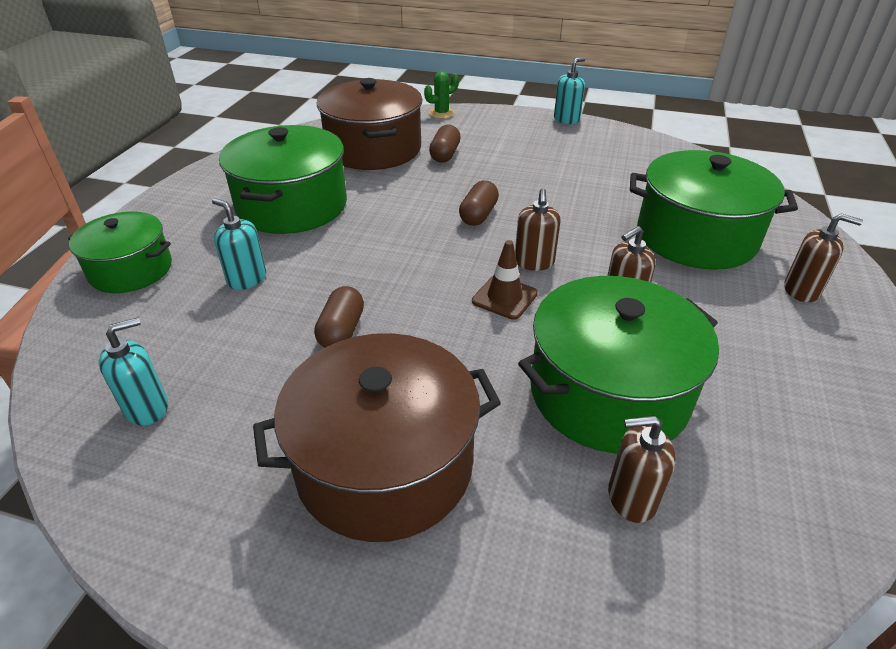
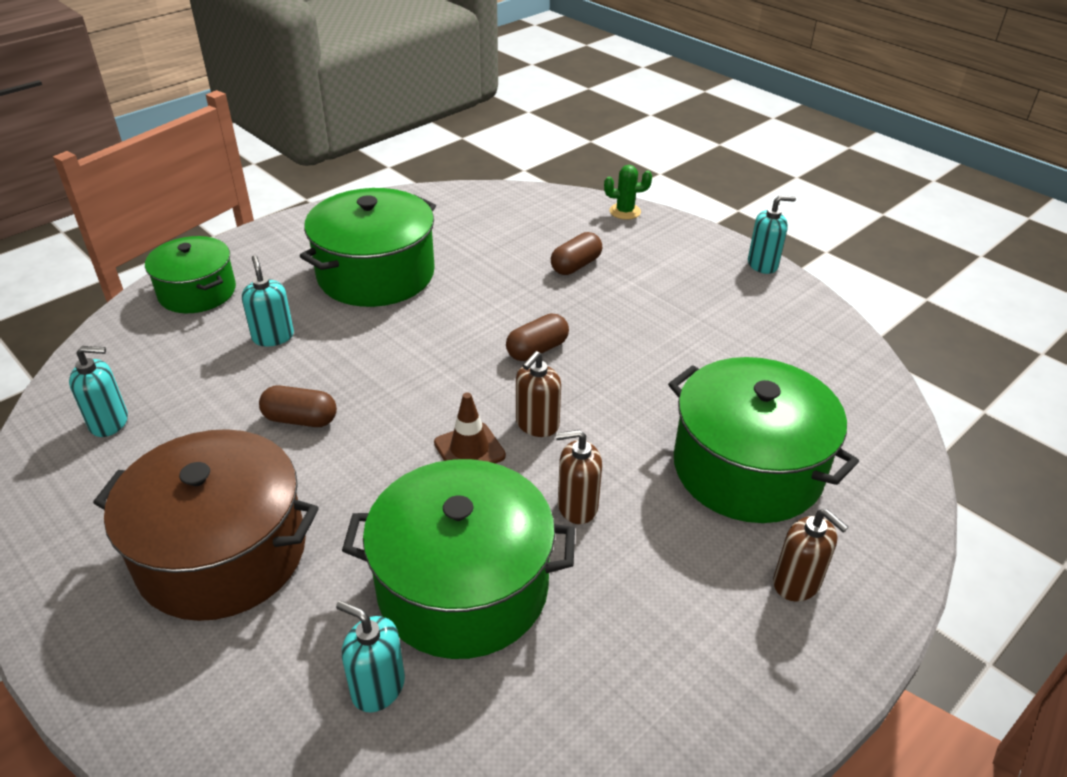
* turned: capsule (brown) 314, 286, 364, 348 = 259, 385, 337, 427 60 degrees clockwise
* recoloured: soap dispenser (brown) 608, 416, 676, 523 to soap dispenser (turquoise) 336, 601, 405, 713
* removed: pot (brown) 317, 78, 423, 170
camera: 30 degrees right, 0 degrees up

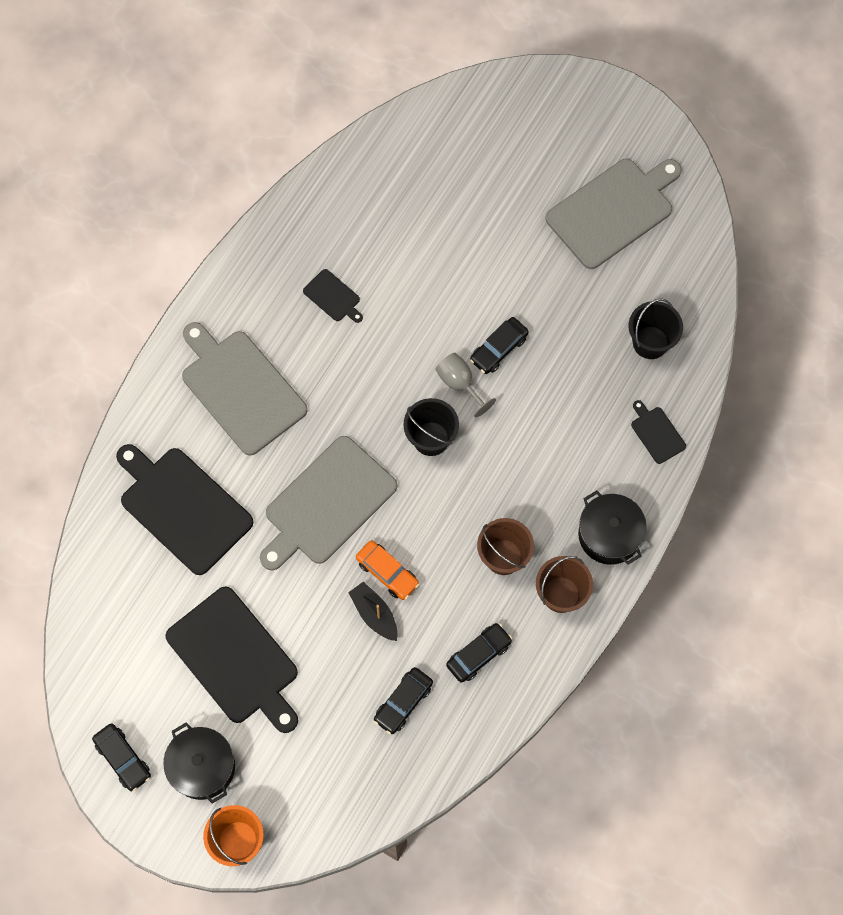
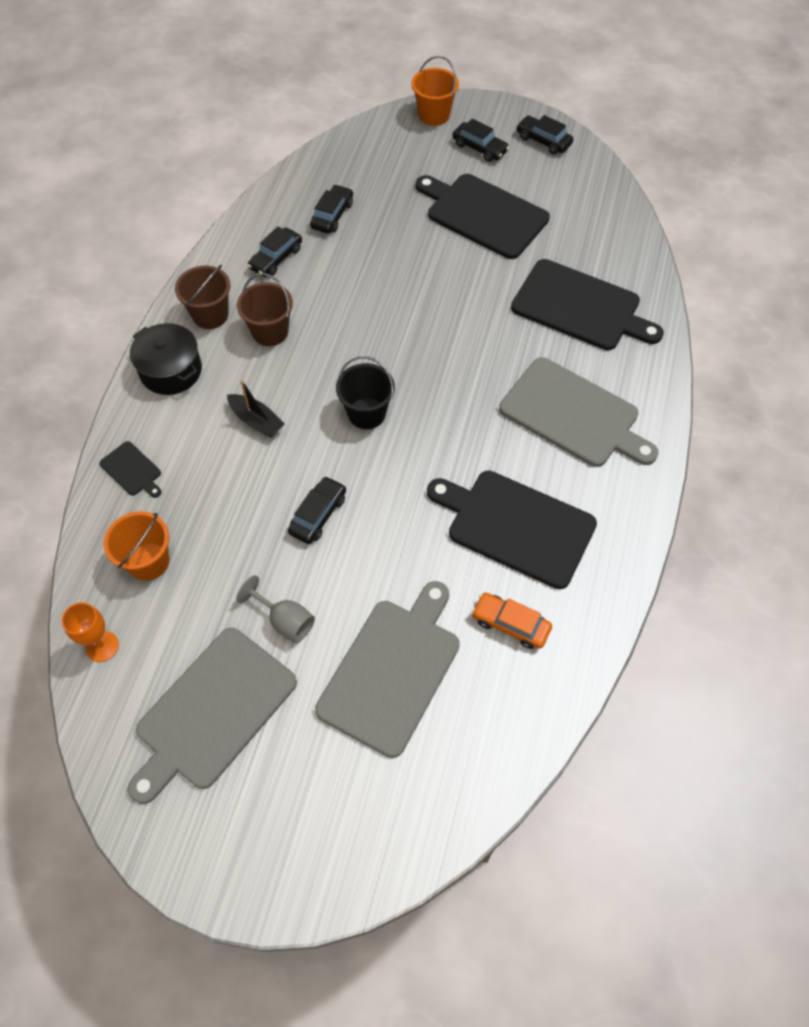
* added: goblet (orange) 62, 602, 119, 662
* recoloured: bucket (black) 629, 298, 683, 359 to bucket (orange) 104, 511, 169, 581
* moved: boat (black) 348, 581, 398, 641 to 227, 380, 285, 438
* moved: goblet (grey) 435, 353, 496, 417 to 236, 575, 315, 643
* moved: cutting board (grey) 260, 436, 397, 571 to 315, 581, 460, 758
* resized: cutting board (black) 303, 269, 363, 323 = 427, 471, 597, 589 x2.24
* replaced: pot (black) 163, 722, 235, 804 to car (black) 452, 118, 509, 162
* moved: car (orange) 356, 540, 419, 600 to 472, 592, 552, 649
camera: 165 degrees right, 10 degrees down

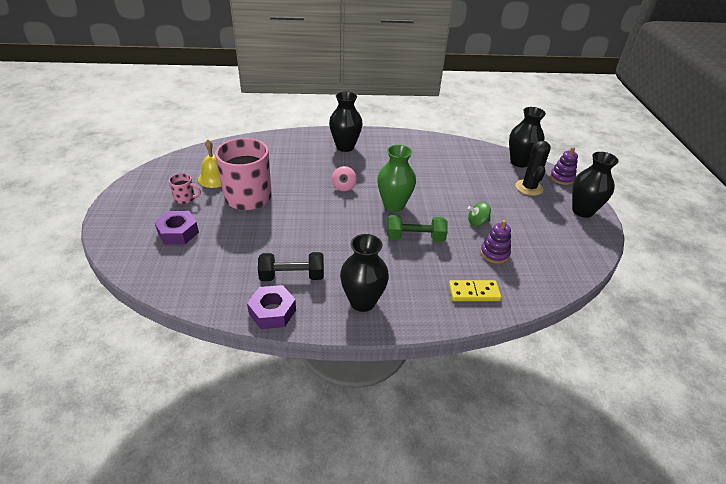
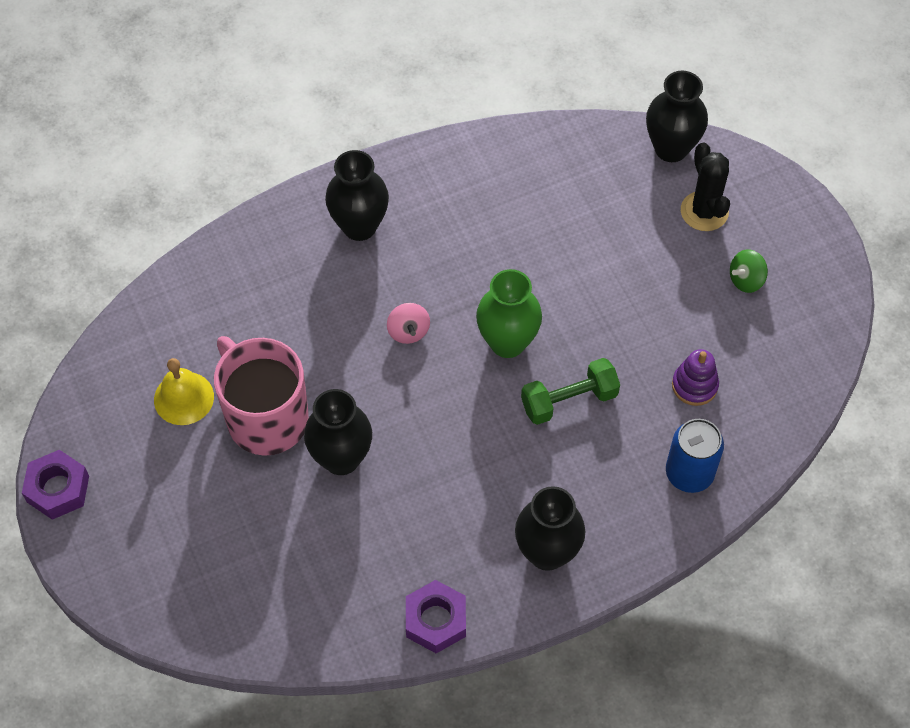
* moved: nut (purple) 155, 211, 199, 245 to 22, 450, 89, 520
* moved: vase (black) 572, 152, 619, 218 to 304, 389, 372, 475
* replaced: domino (yellow) 449, 280, 502, 301 to can (blue) 666, 419, 724, 493
* moved: spinning top (green) 468, 202, 491, 226 to 730, 249, 768, 293
* removed: mug (pink) 169, 173, 201, 204
* removed: dumbbell (black) 258, 252, 324, 281
* removed: stacking toy (purple) 550, 147, 578, 185
camera: 20 degrees left, 20 degrees up

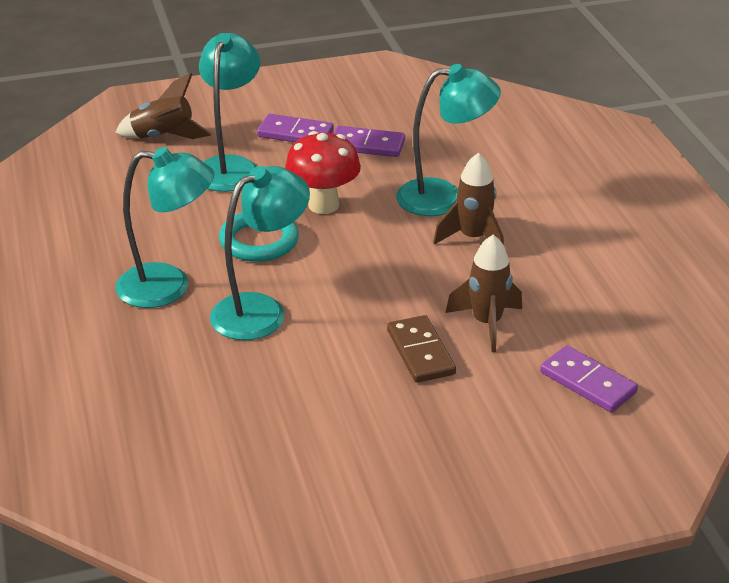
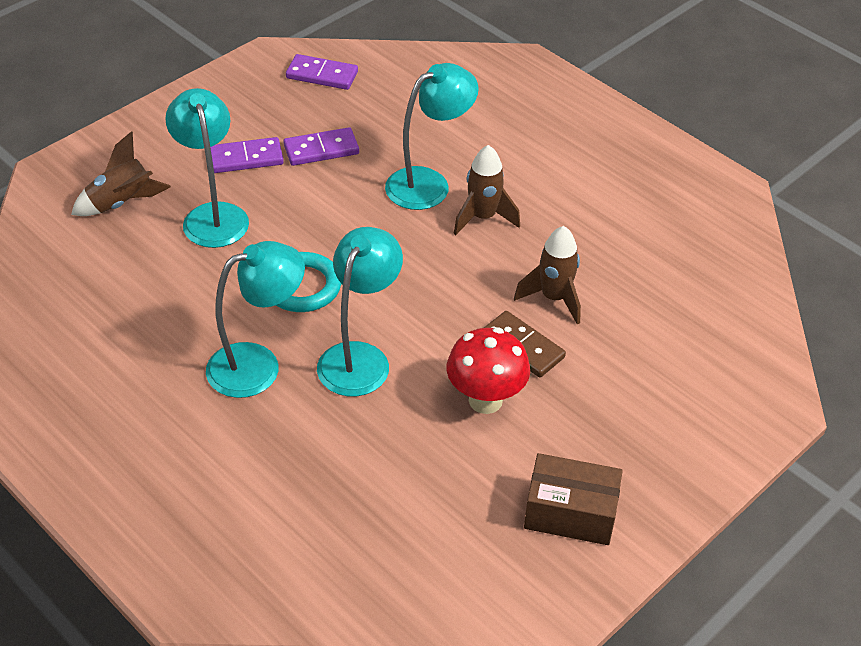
* moved: domino (purple) 540, 345, 638, 413 to 286, 54, 358, 90
* moved: mushroom (red) 285, 131, 361, 214 to 447, 327, 530, 414
* added: box (brown) 524, 453, 623, 545
camera: 30 degrees left, 10 degrees up

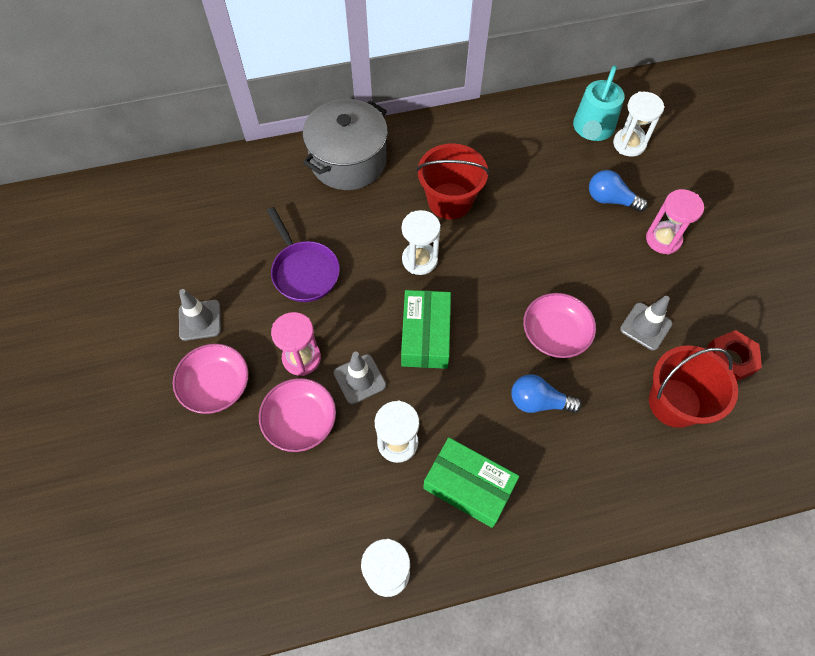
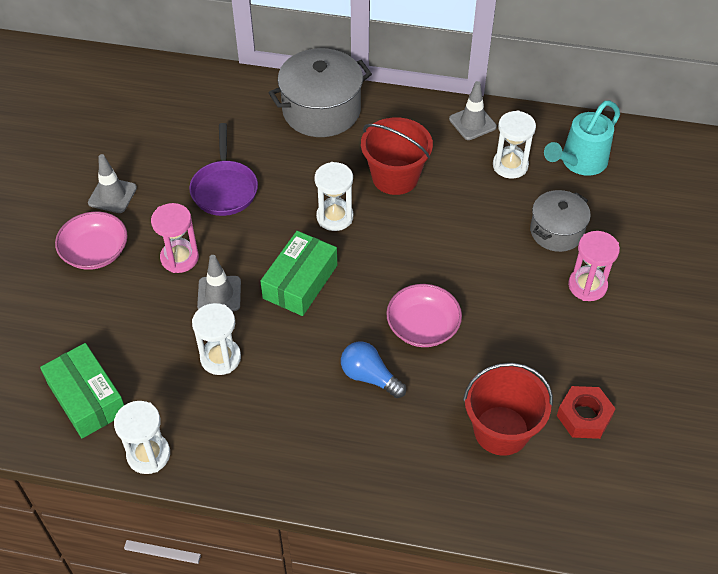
* moved: box (green) 423, 438, 519, 528 to 40, 343, 124, 438
* moved: traffic cone (grey) 620, 296, 672, 351 to 449, 81, 497, 140
* moved: hourglass (white) 613, 92, 665, 157 to 493, 111, 536, 179
* replaced: light bulb (blue) 589, 170, 648, 212 to pot (grey) 530, 190, 591, 252
* removed: bowl (pink) 259, 378, 336, 452
camera: 25 degrees right, 10 degrees down

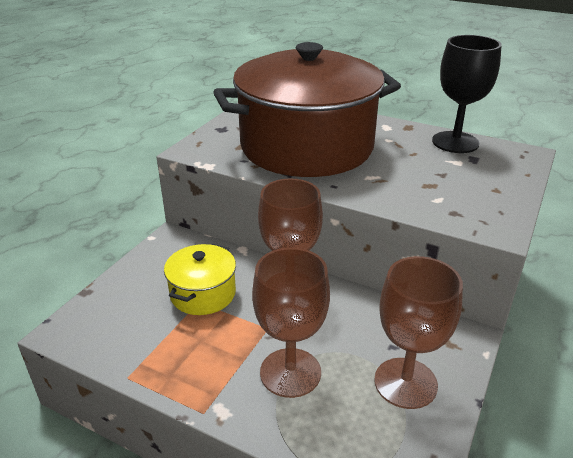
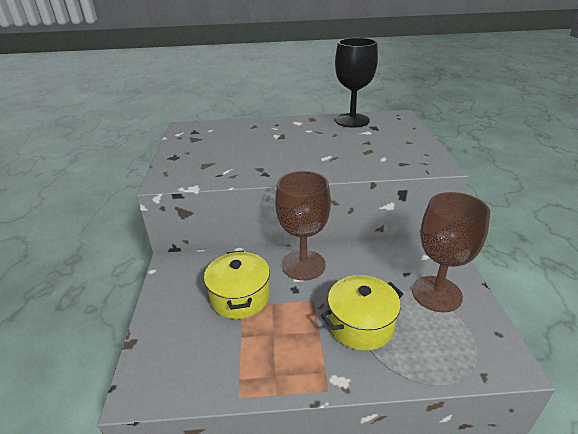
* replaced: goblet (brown) 252, 248, 330, 398 to pot (yellow) 321, 275, 403, 351
* removed: pot (brown) 213, 42, 401, 177
camera: 30 degrees left, 0 degrees up

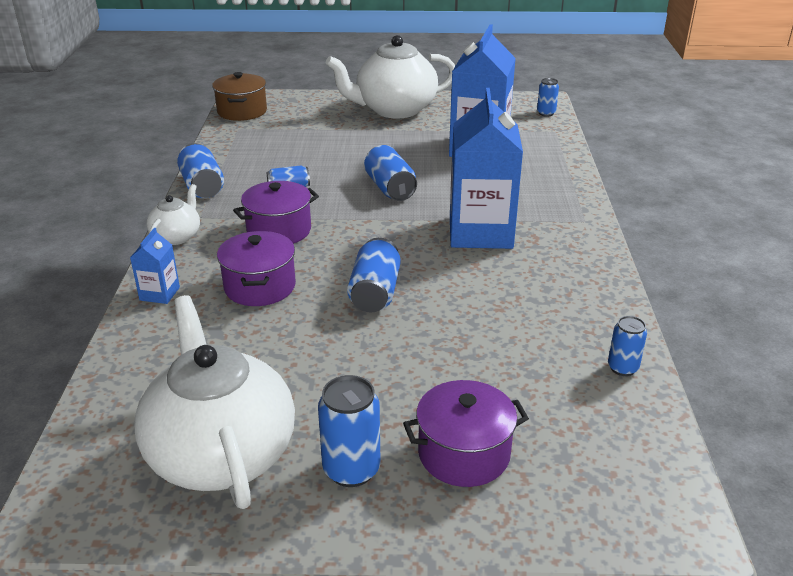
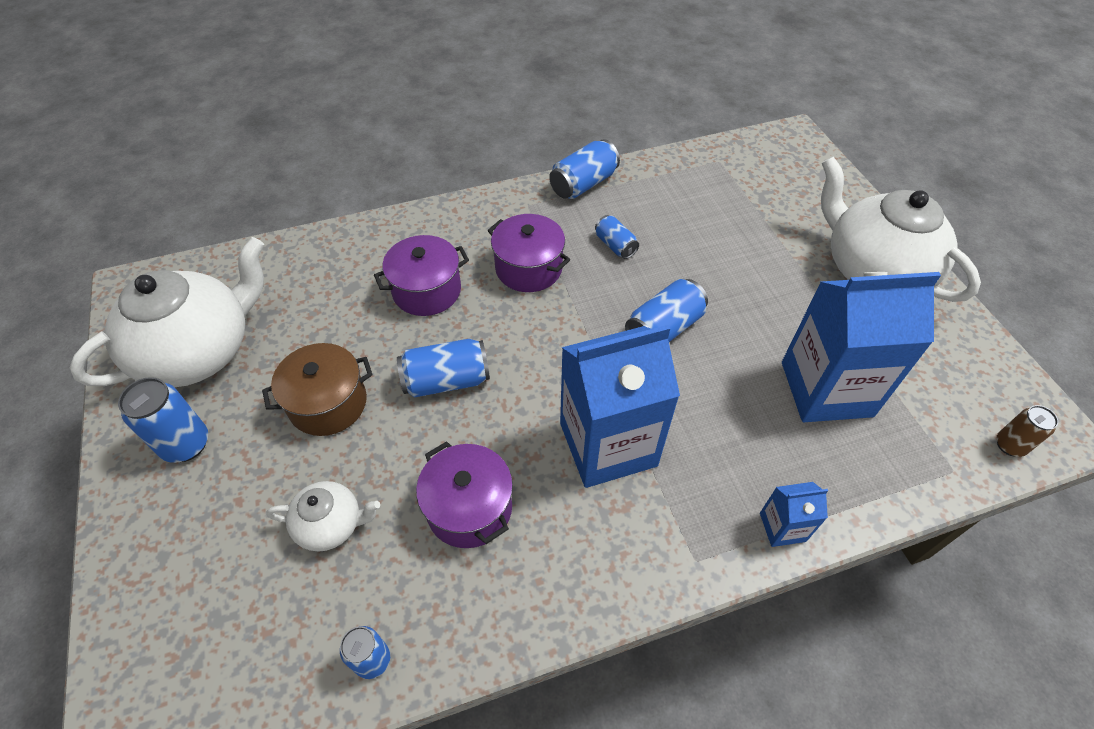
* moved: pot (brown) 212, 72, 267, 121 to 262, 343, 373, 436
* moved: teapot (white) 147, 184, 200, 245 to 266, 481, 380, 551
* moved: pot (purple) 403, 380, 529, 487 to 416, 441, 513, 548
* moved: carton (blue) 130, 228, 180, 304 to 760, 482, 828, 547
* recoloured: can (blue) 537, 78, 559, 117 to can (brown) 997, 405, 1058, 457
camera: 70 degrees right, 20 degrees up

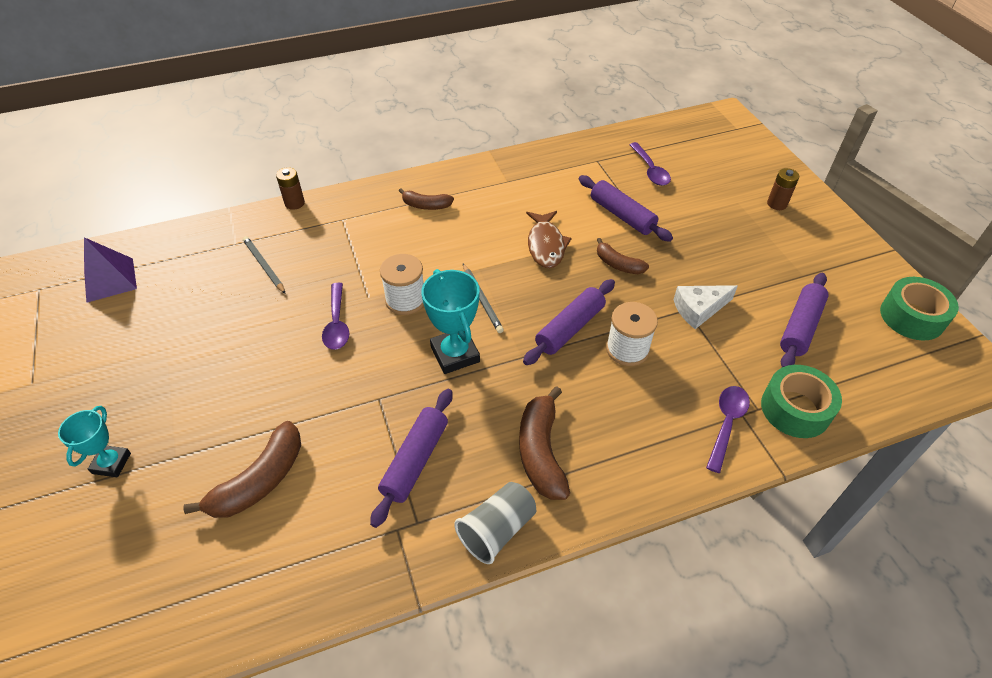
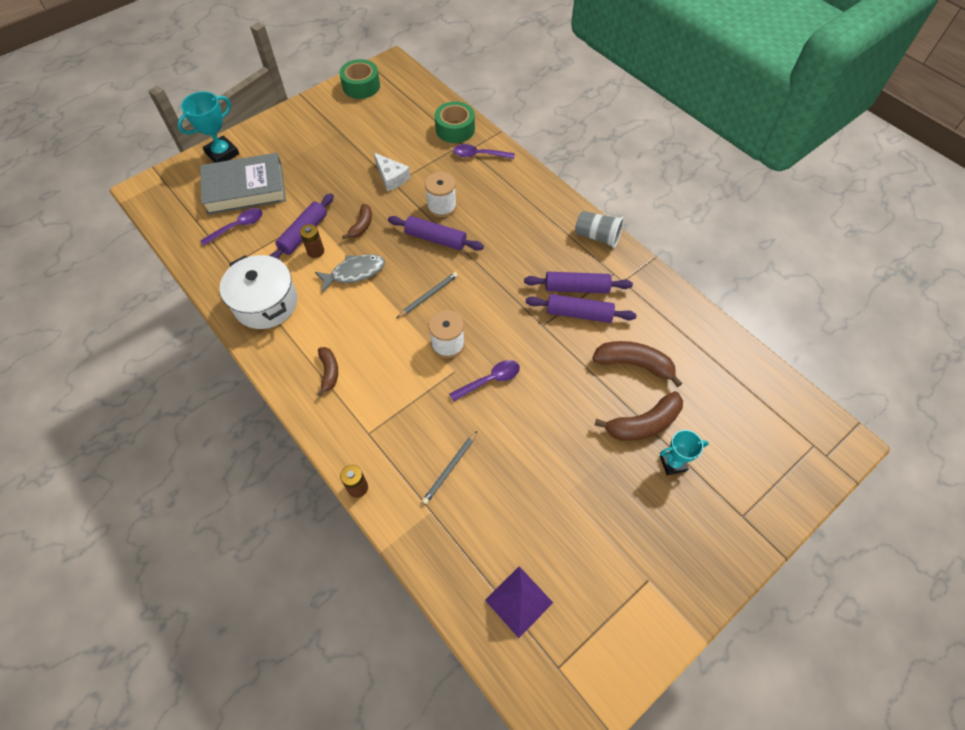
* moved: trophy (turquoise) 421, 269, 480, 374 to 177, 91, 239, 163
* added: book (grey) 200, 153, 286, 215
* added: pot (white) 220, 255, 297, 329
* moved: battery (brown) 767, 168, 799, 210 to 300, 224, 324, 258
* recoloured: fish (brown) 526, 211, 572, 269 to fish (grey) 315, 254, 385, 293
* moved: rolling pin (purple) 780, 273, 828, 367 to 525, 294, 637, 323
* moved: banana (brown) 519, 386, 570, 500 to 595, 391, 683, 441
camera: 110 degrees left, 10 degrees up

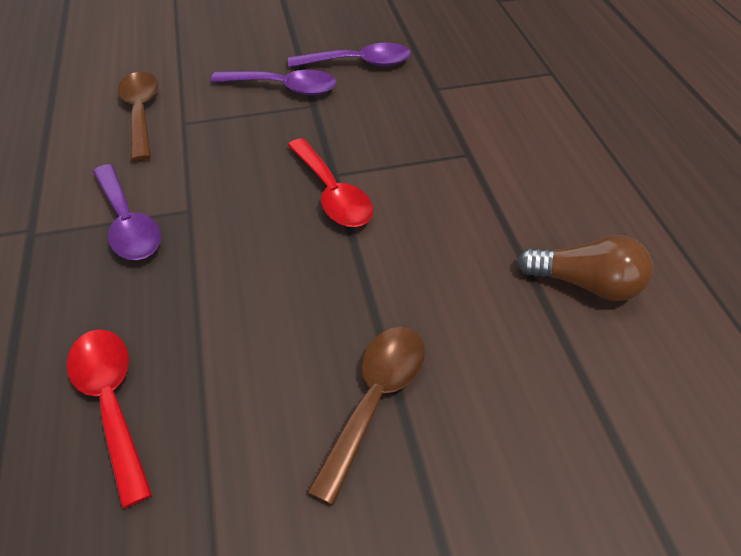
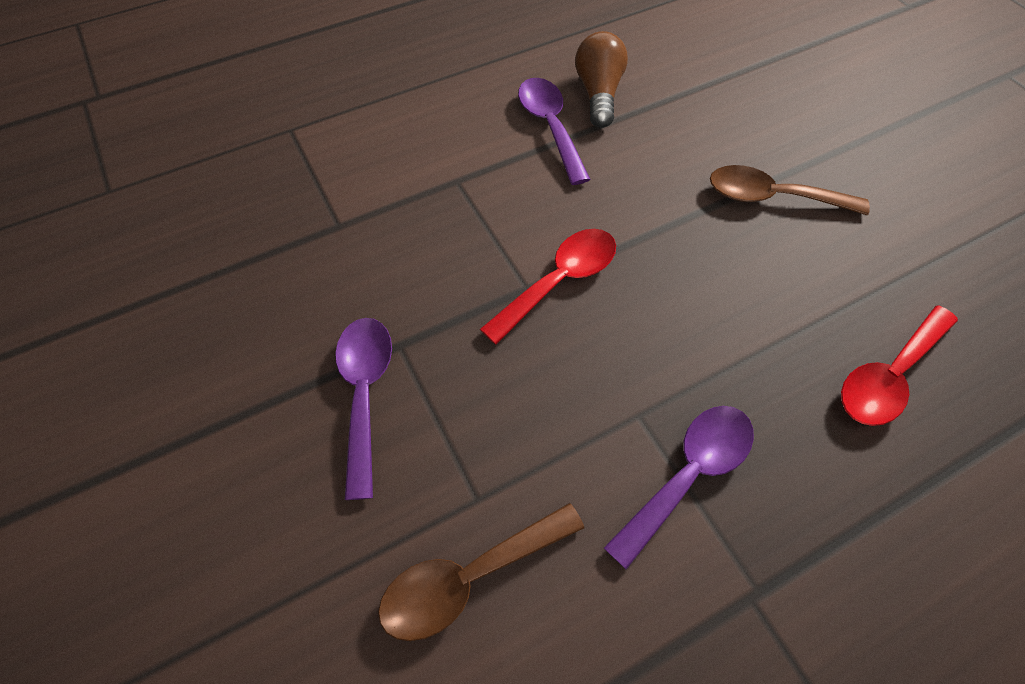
* moved: spoon (purple) 288, 43, 411, 68 to 518, 78, 591, 185
camera: 105 degrees left, 10 degrees up

